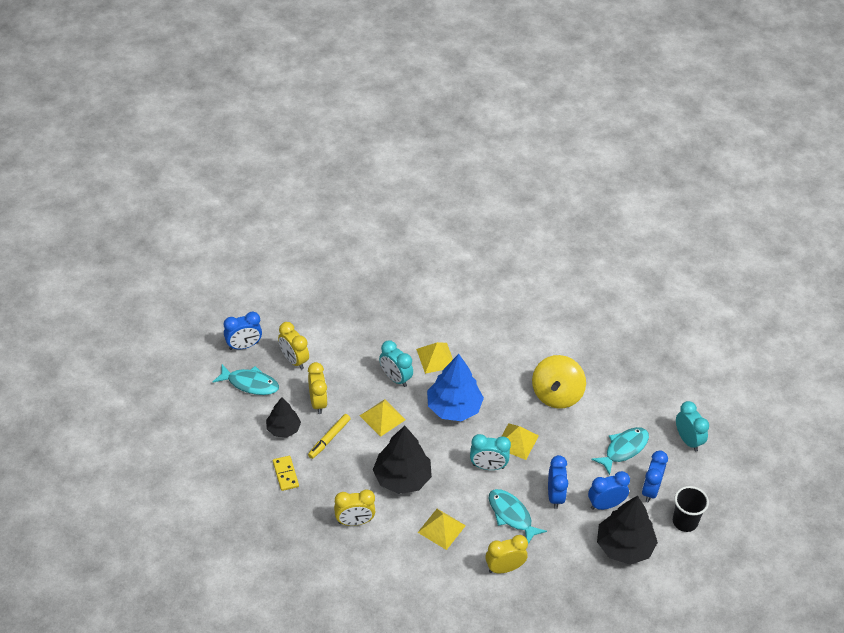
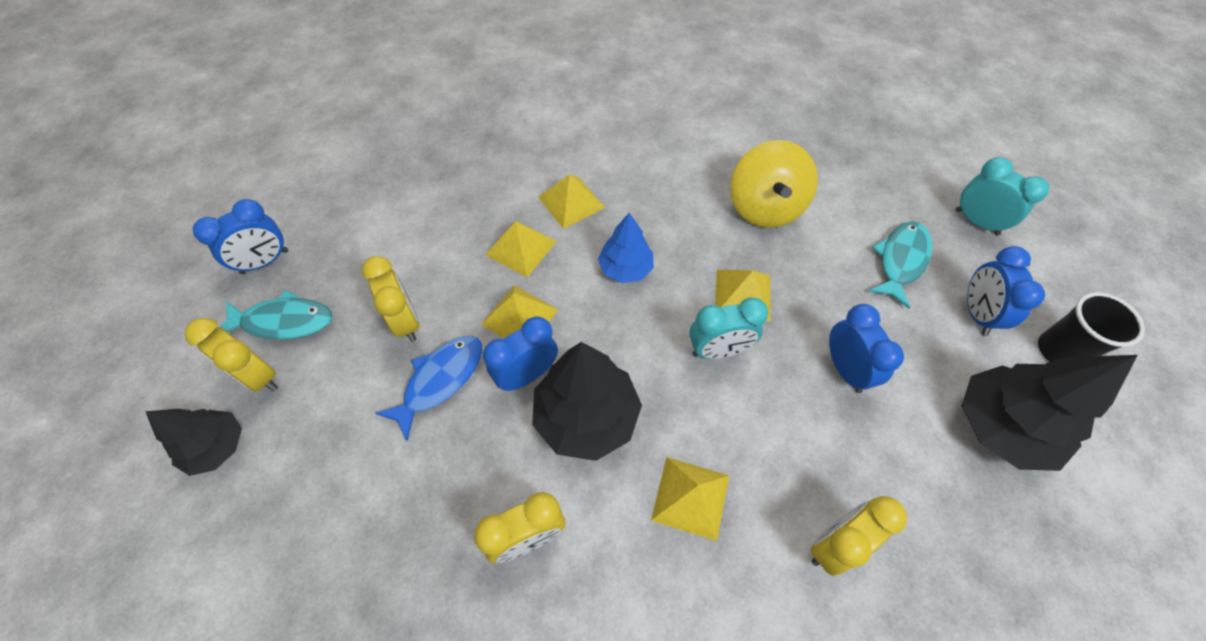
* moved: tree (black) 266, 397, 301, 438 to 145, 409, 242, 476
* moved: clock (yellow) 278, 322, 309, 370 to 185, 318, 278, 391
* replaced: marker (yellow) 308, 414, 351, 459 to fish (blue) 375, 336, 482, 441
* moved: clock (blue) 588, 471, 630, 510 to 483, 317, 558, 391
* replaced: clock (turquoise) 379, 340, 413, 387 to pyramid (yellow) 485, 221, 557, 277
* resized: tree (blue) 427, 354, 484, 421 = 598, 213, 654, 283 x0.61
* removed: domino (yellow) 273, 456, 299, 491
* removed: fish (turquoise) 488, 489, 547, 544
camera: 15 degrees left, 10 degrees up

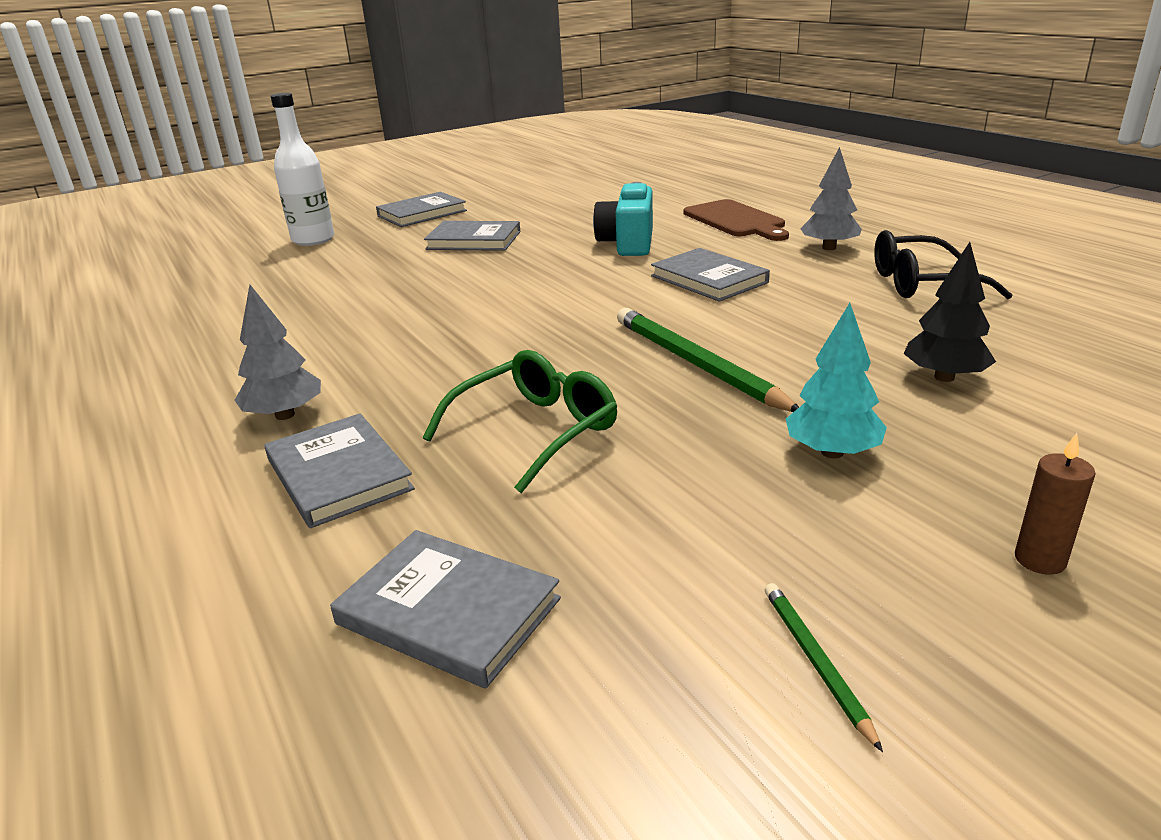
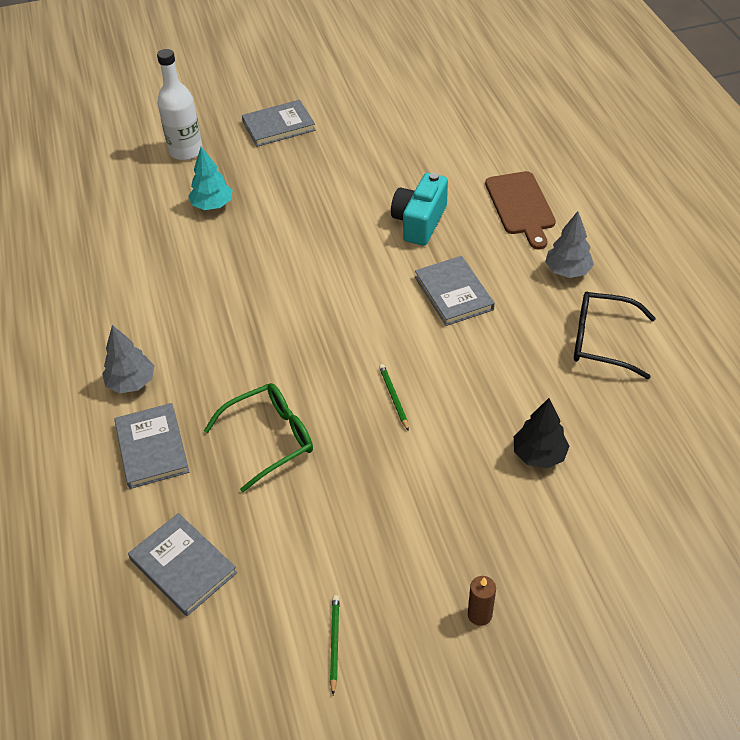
* moved: tree (turquoise) 786, 303, 887, 458 to 188, 147, 232, 210
* resized: pencil (green) 617, 308, 799, 412 = 379, 364, 409, 431 x0.47
* removed: book (grey) 424, 221, 520, 251
camera: 15 degrees right, 20 degrees up

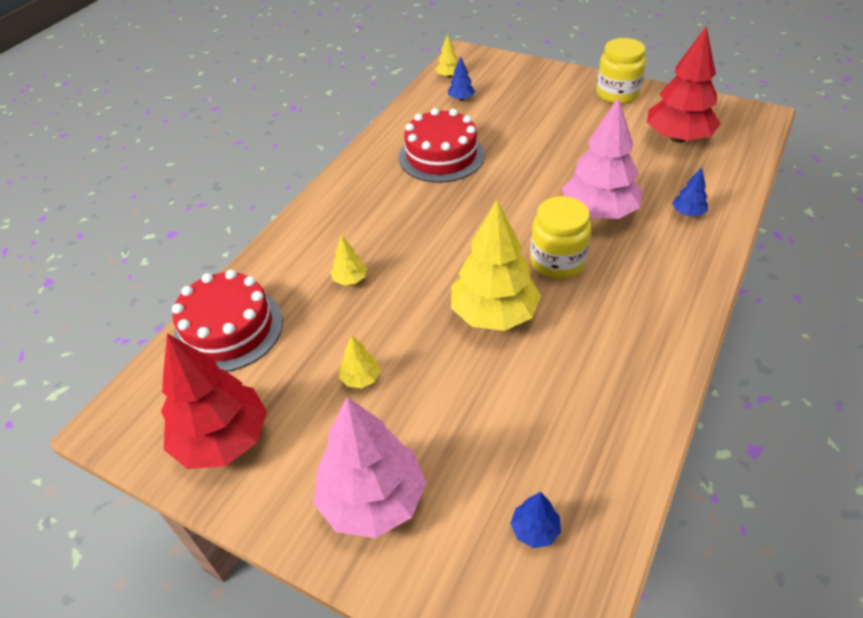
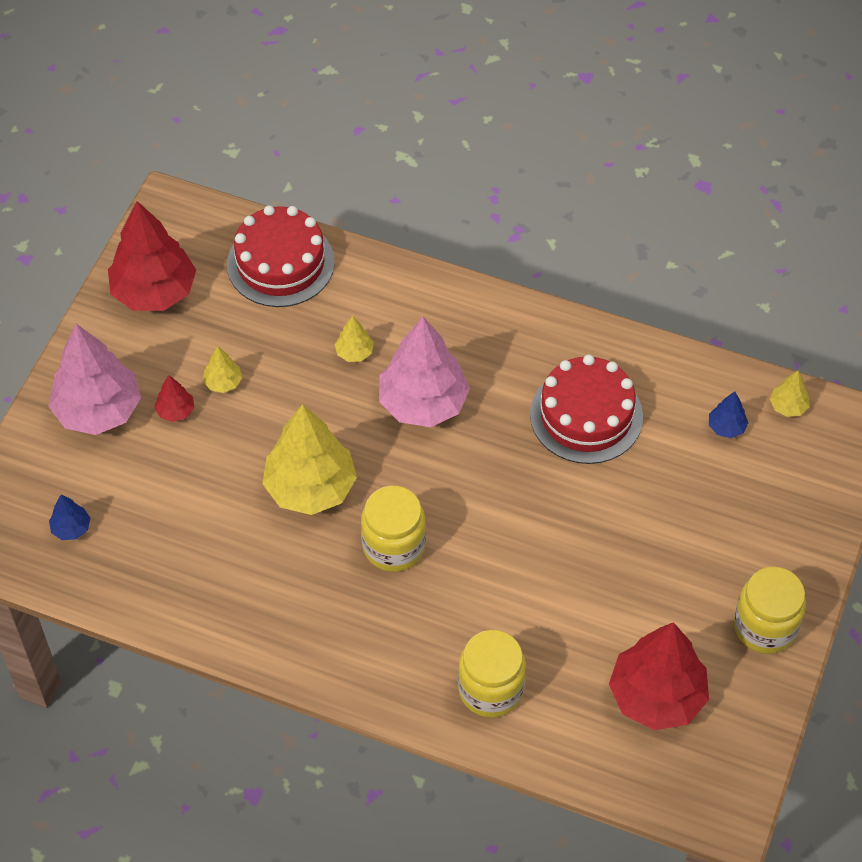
* added: tree (red) 154, 375, 194, 422
* moved: tree (pink) 562, 97, 643, 219 to 379, 316, 470, 427
* replaced: tree (blue) 672, 167, 708, 216 to jar (yellow) 458, 630, 526, 718
camera: 80 degrees right, 10 degrees up

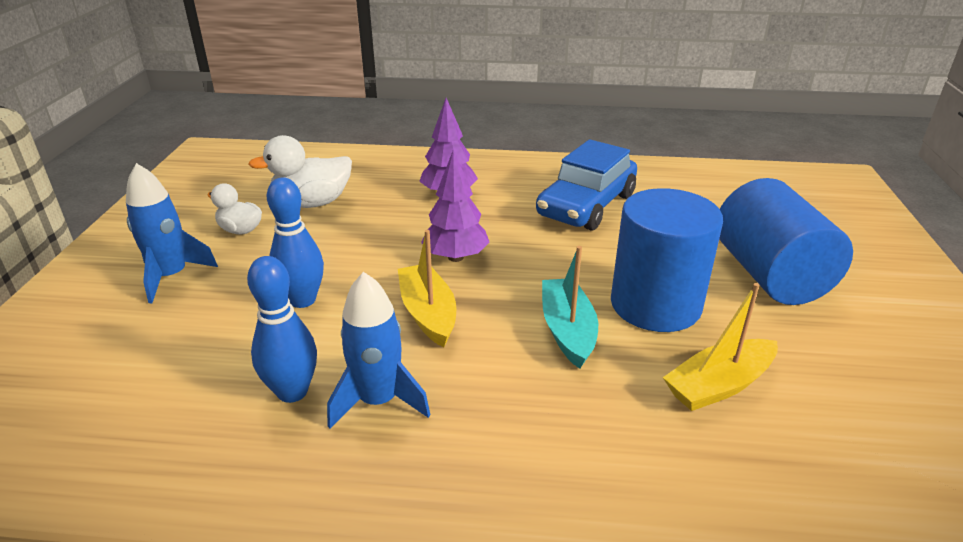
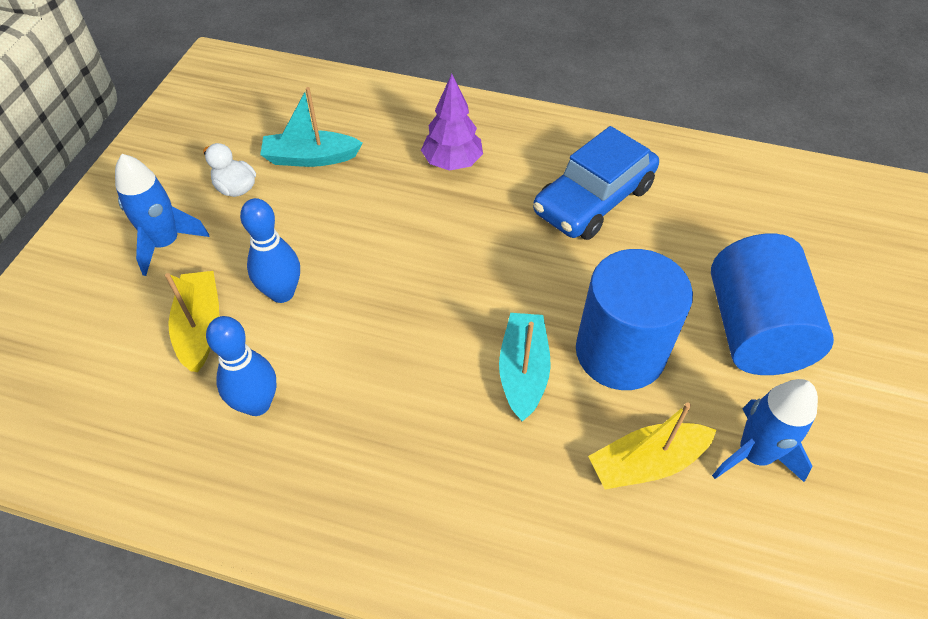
* moved: boat (yellow) 398, 230, 456, 347 to 165, 271, 219, 372
* replaced: duck (white) 248, 135, 352, 208 to boat (turquoise) 260, 87, 363, 167
* moved: rocket (blue) 327, 272, 431, 428 to 712, 379, 818, 482
* removed: tree (purple) 421, 150, 489, 262
camera: 10 degrees right, 20 degrees up

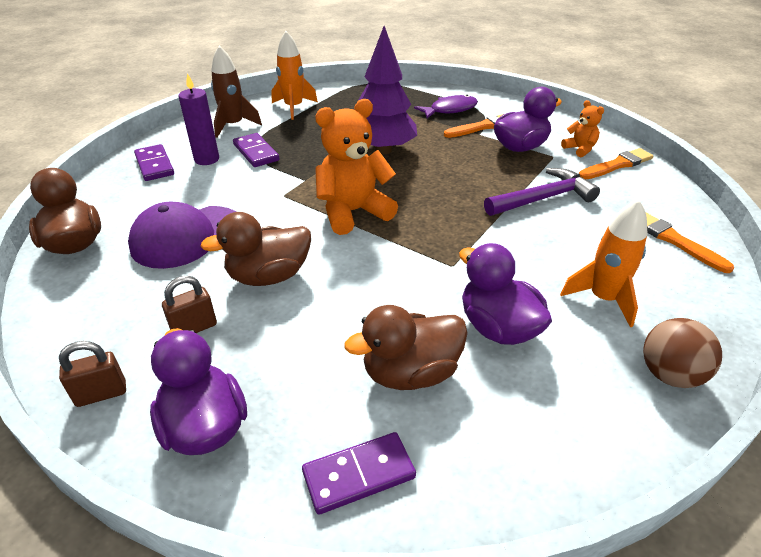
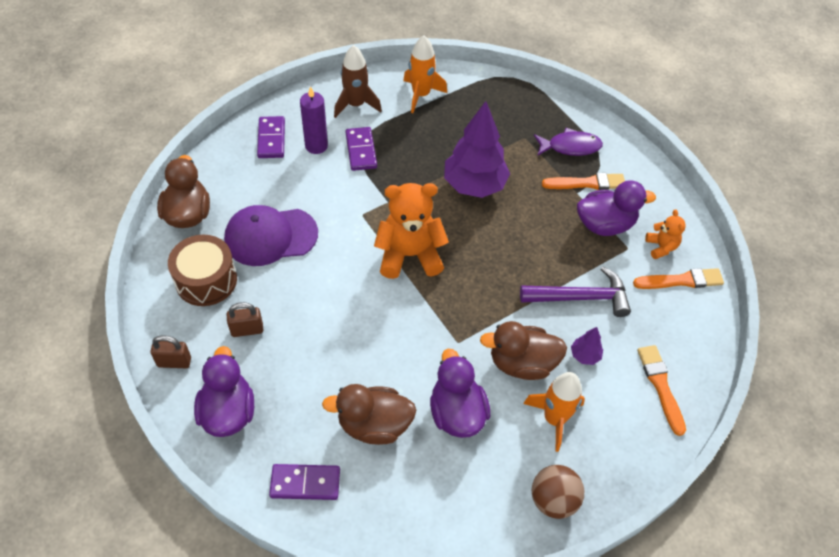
* added: drum (brown) 168, 235, 237, 306
* moved: duck (brown) 200, 212, 311, 286 to 480, 321, 567, 380
* added: tree (purple) 571, 327, 603, 365
camera: 20 degrees right, 15 degrees up

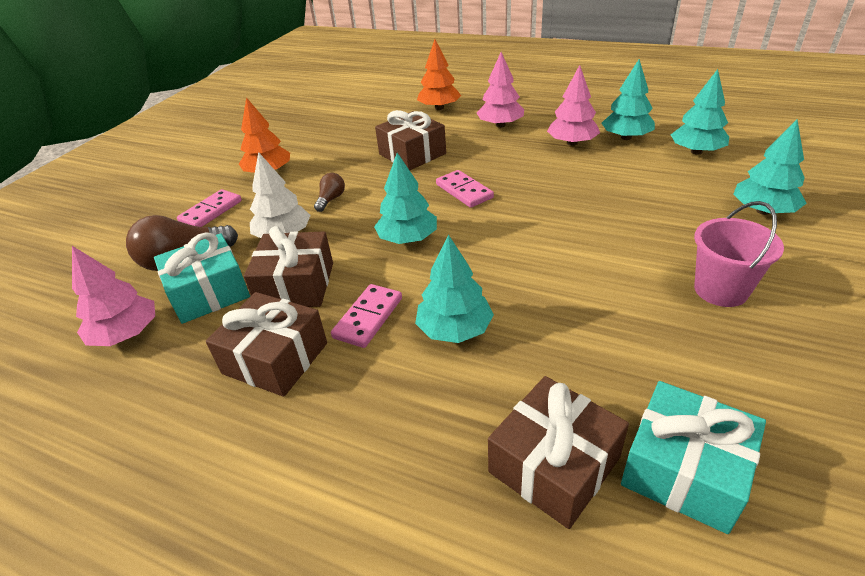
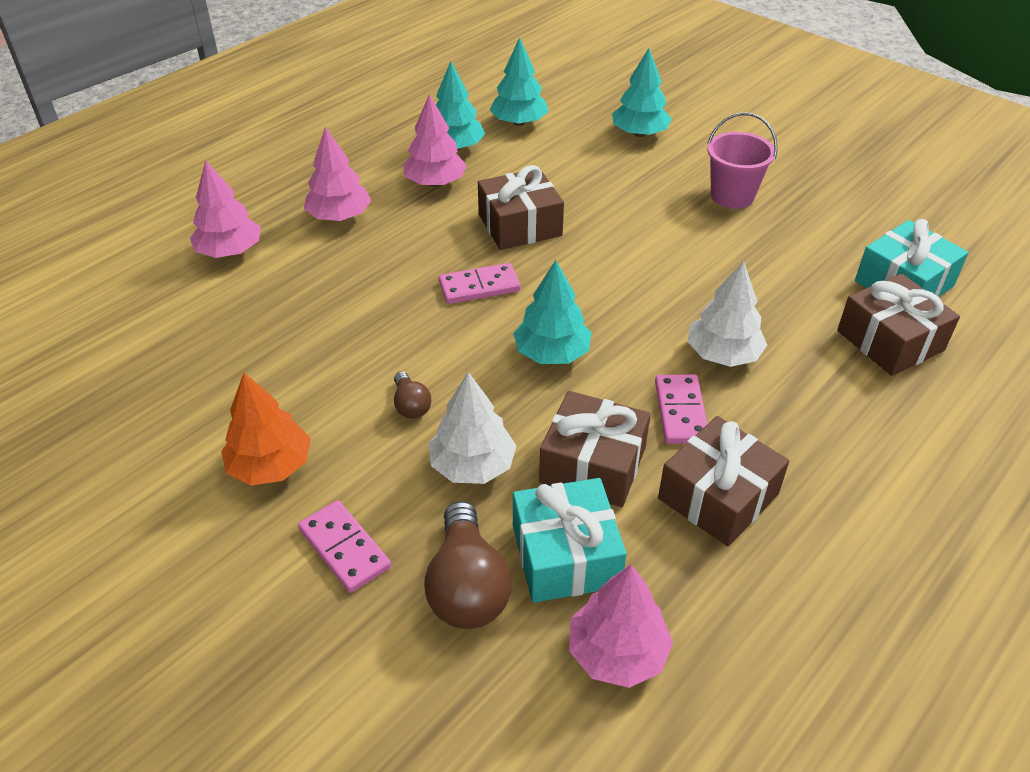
* recoloured: tree (orange) 417, 39, 461, 110 to tree (pink) 190, 160, 261, 258
* turned: light bulb (brown) 314, 173, 345, 212 = 394, 371, 431, 419 150 degrees counterclockwise
* moved: gift (brown) 375, 110, 446, 170 to 478, 165, 564, 250
* turned: domino (pink) 331, 284, 402, 348 = 655, 374, 708, 444 45 degrees clockwise
* recoloured: tree (turquoise) 415, 235, 494, 343 to tree (white) 687, 261, 767, 367
camera: 75 degrees left, 5 degrees up

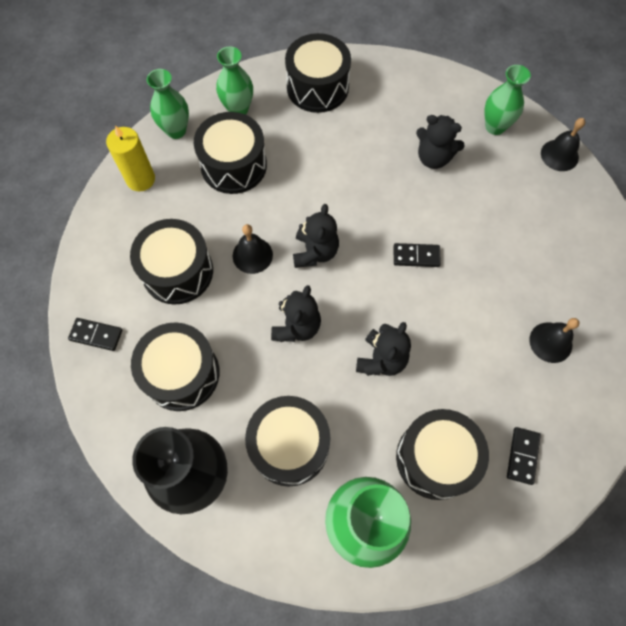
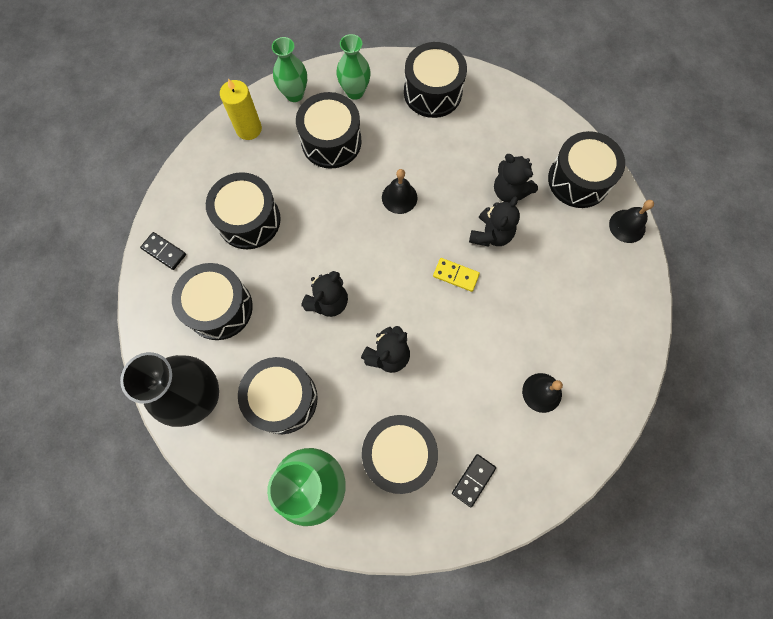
* moved: bell (black) 233, 224, 273, 274 to 382, 169, 417, 214
* recoloured: domino (black) 394, 243, 441, 267 to domino (yellow) 433, 258, 480, 292
* moved: teddy bear (black) 293, 204, 339, 268 to 469, 196, 520, 247
* replaced: vase (green) 484, 65, 531, 135 to drum (black) 548, 131, 625, 208
camera: 20 degrees right, 5 degrees up

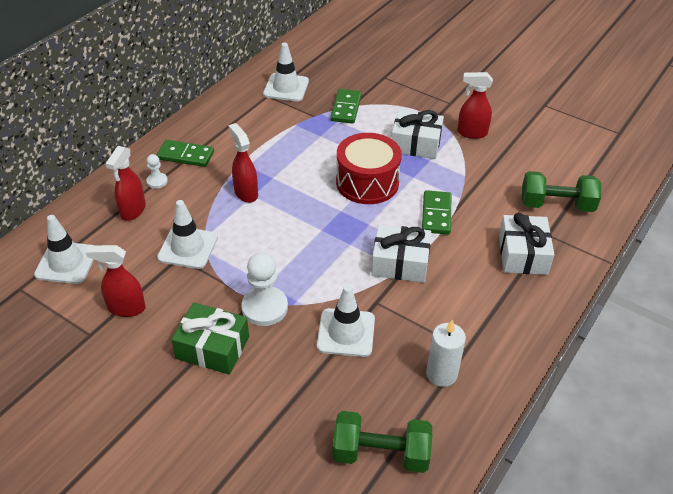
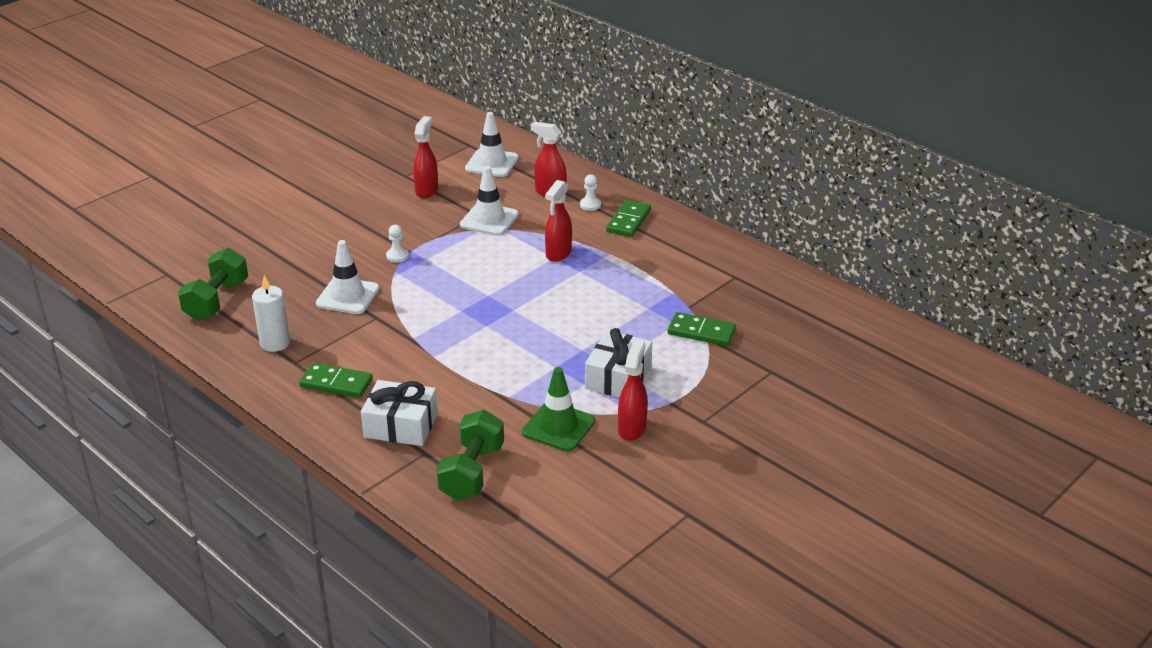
* moved: domino (green) 422, 190, 452, 235 to 299, 363, 373, 398
* resized: pawn (white) 242, 252, 288, 326 = 386, 225, 409, 263 x0.52
* added: traffic cone (green) 522, 367, 595, 451
* turned: spray bottle (red) 228, 123, 258, 203 = 545, 180, 572, 262 135 degrees clockwise
* removed: gift (green) 171, 303, 249, 375
* removed: traffic cone (white) 263, 43, 309, 101
* removed: drum (red) 336, 133, 402, 204
* removed: gift (white) 371, 224, 431, 283
camera: 100 degrees right, 10 degrees down

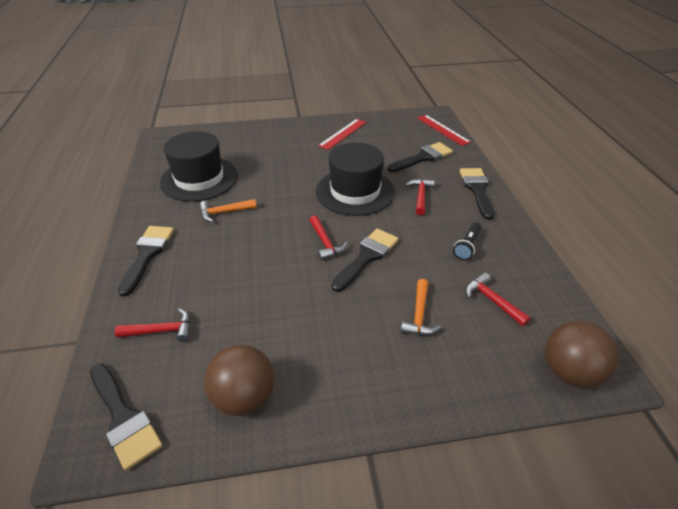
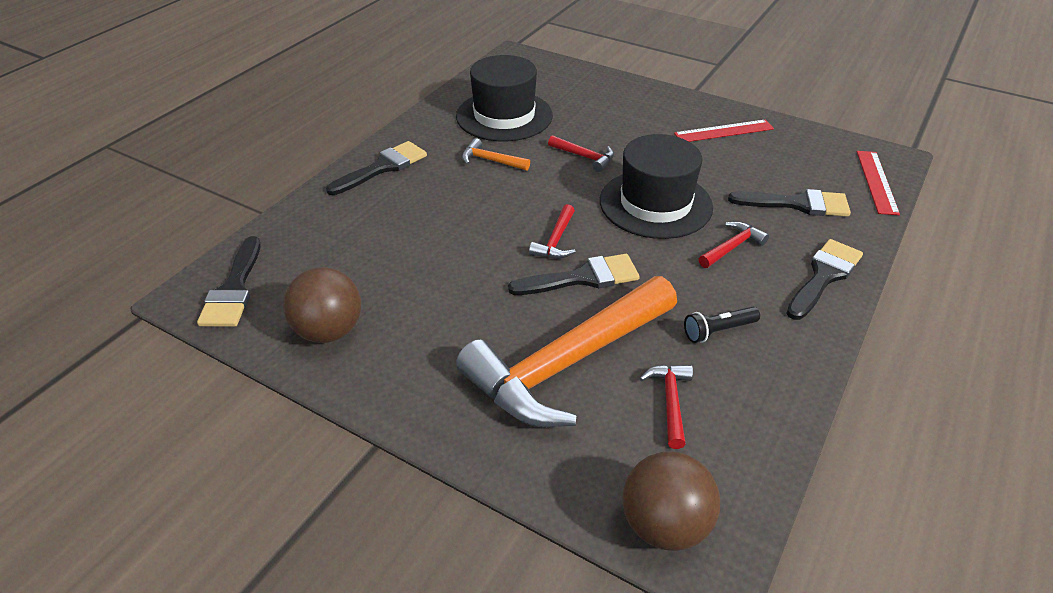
* resized: hammer (orange) 401, 279, 441, 335 = 456, 276, 677, 427 x2.49
* moved: hammer (red) 115, 308, 191, 342 to 548, 135, 614, 172
camera: 40 degrees right, 0 degrees up

